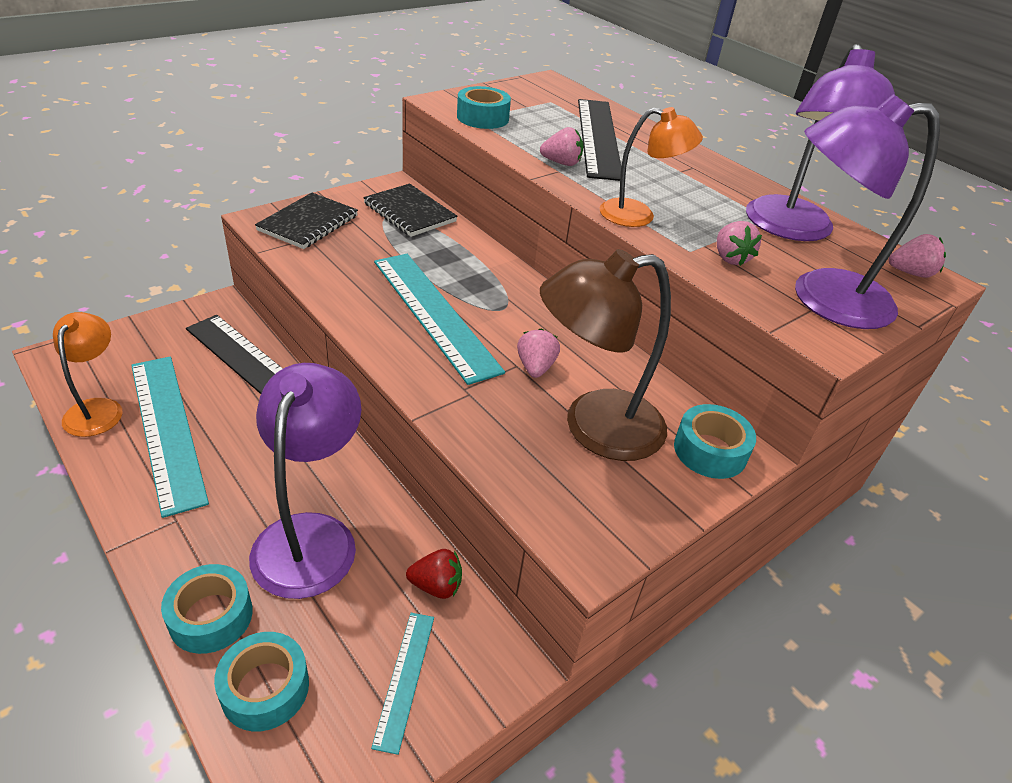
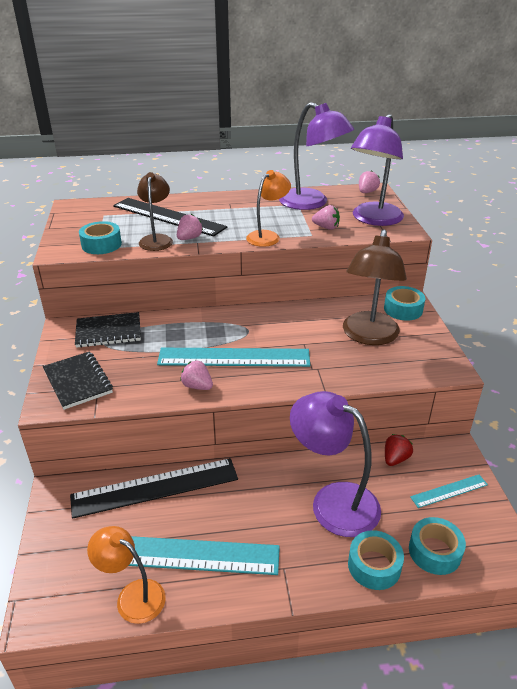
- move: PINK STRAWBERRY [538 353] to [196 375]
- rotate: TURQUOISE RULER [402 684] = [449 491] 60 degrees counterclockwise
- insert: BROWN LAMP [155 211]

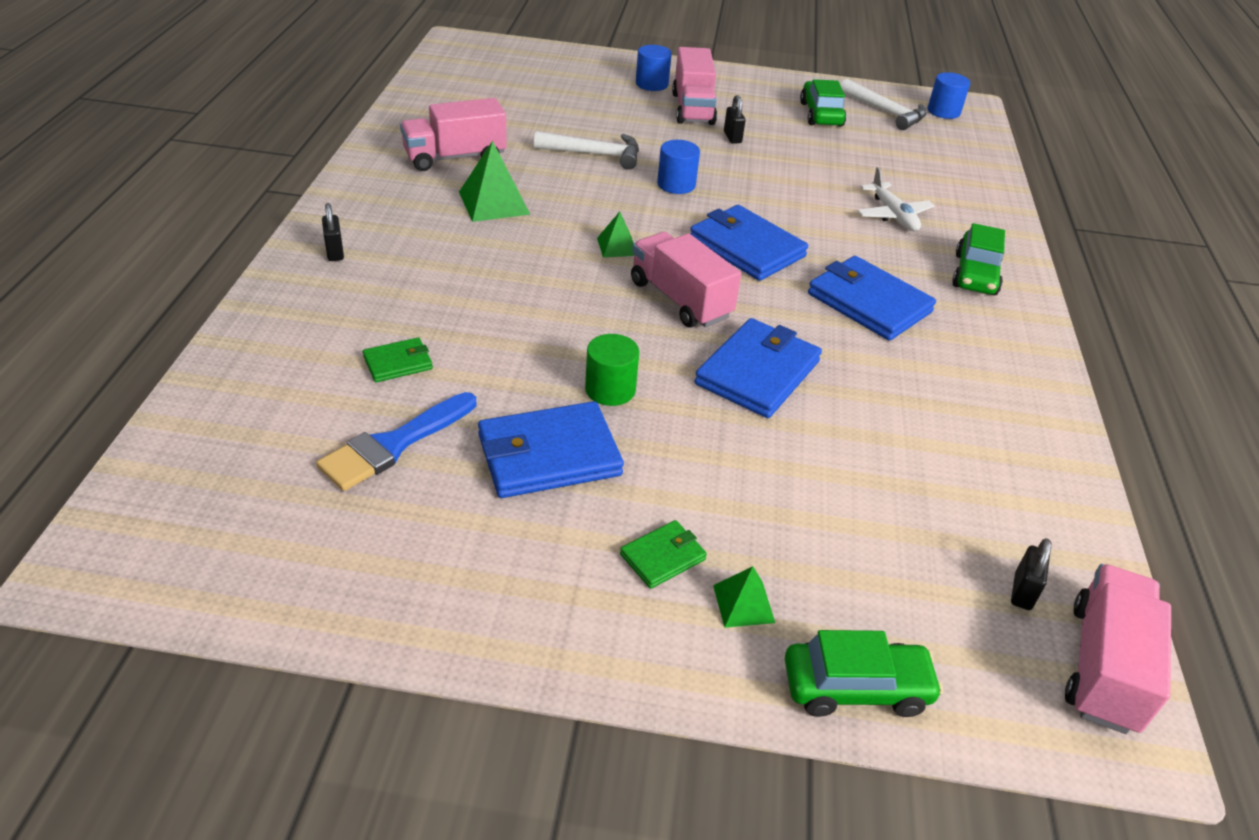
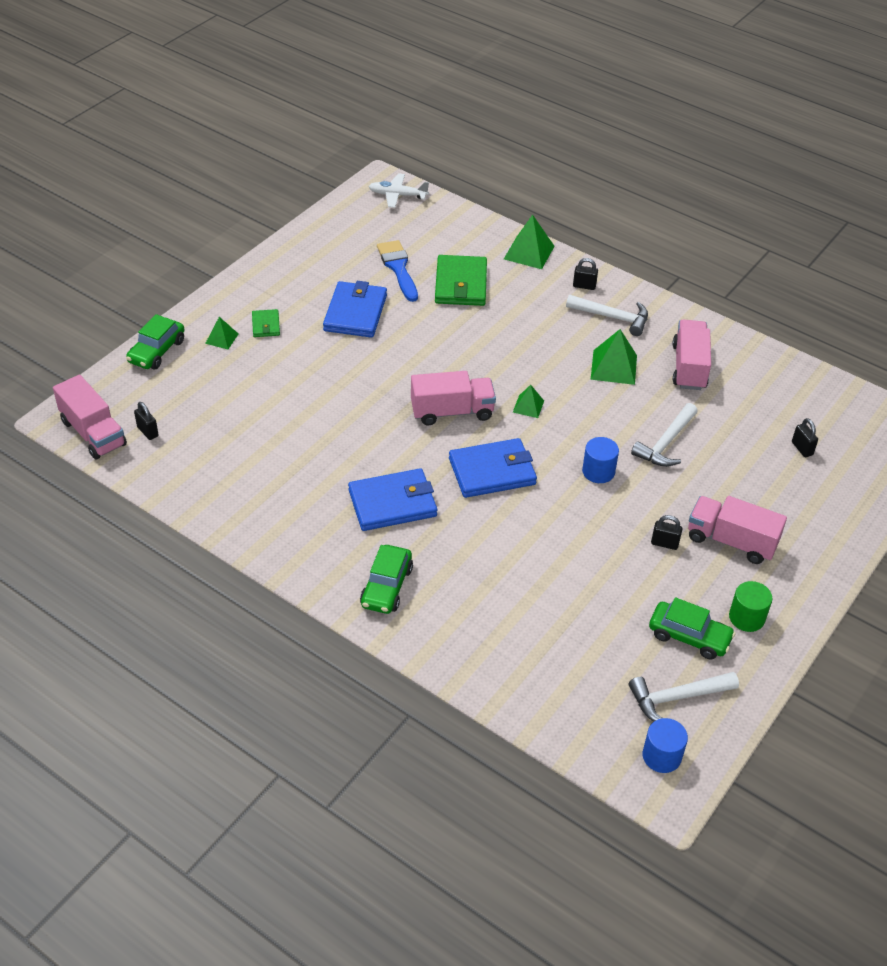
- delete: BLUE CYLINDER [654 68]
- move: WHITE PLANE [895 199] to [398 190]
- rotate: GREEN CAR [978 259] = [386 579] 120 degrees counterclockwise
- delete: BLUE WALLET [758 368]
- move: GREEN CYLINDER [612 370] to [750 606]
- resize: GREEN WALLET [398 359] = [461 280] x1.96
- insert: GREEN PYRAMID [529 242]
- insert: WHITE HAMMER [607 315]
- insert: BLACK PADLOCK [805 437]

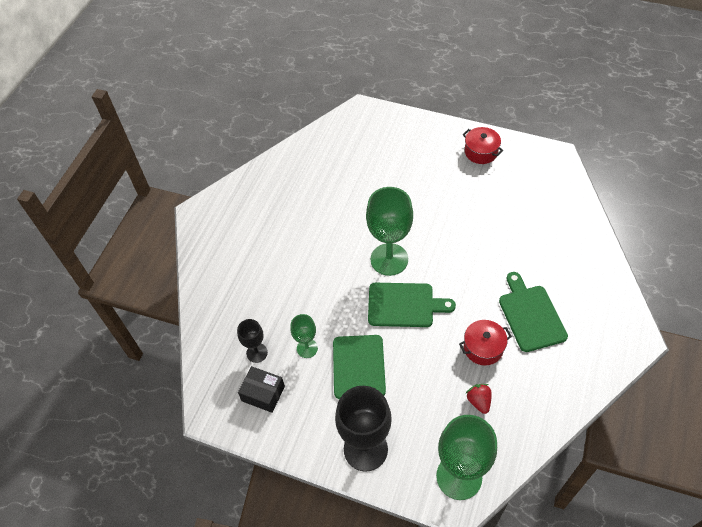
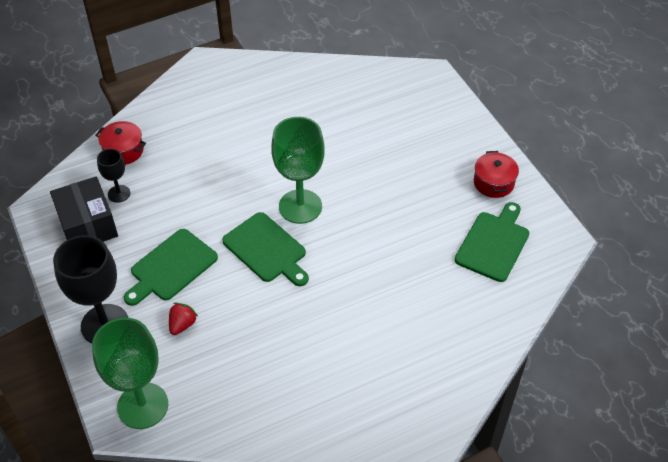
- move: GREEN CUTTING BOARD [533 312] to [492 242]
- delete: GREEN GOBLET [304 336]
- move: RED POT [485 342] to [121 143]
- resize: BLACK BOX [261 389] = [84 209] x1.51
- move: RED STRAWBERRY [478 399] to [183 319]

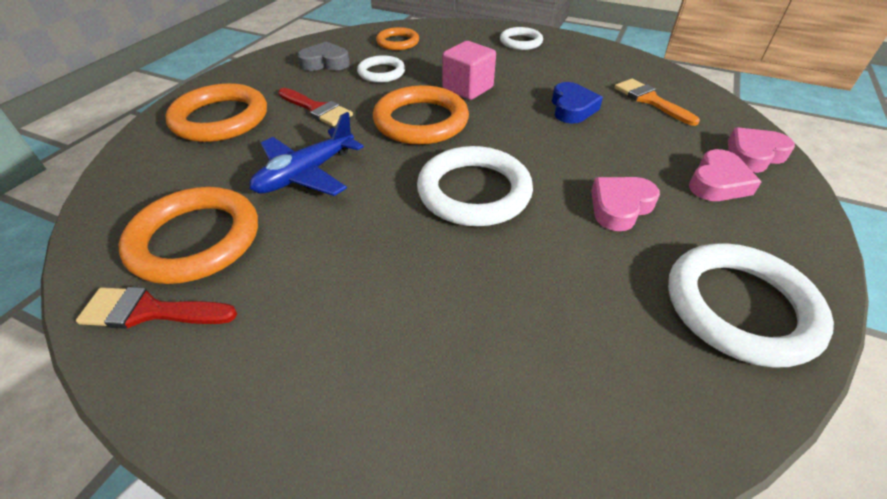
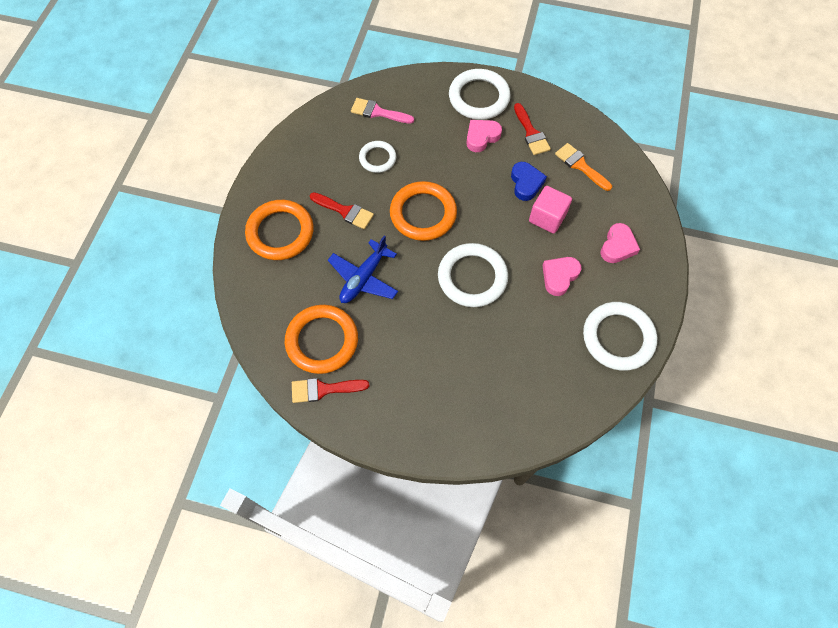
- replace: ORANGE RING [397 38] to PINK BRUSH [382 111]
- resize: WHITE RING [521 38] = [480 94] x1.72
- move: PINK CUBE [469 70] to [550 210]
- delete: GREY HEART [324 56]
- move: PINK HEART [761 150] to [484 136]
- insert: RED BRUSH [532 129]

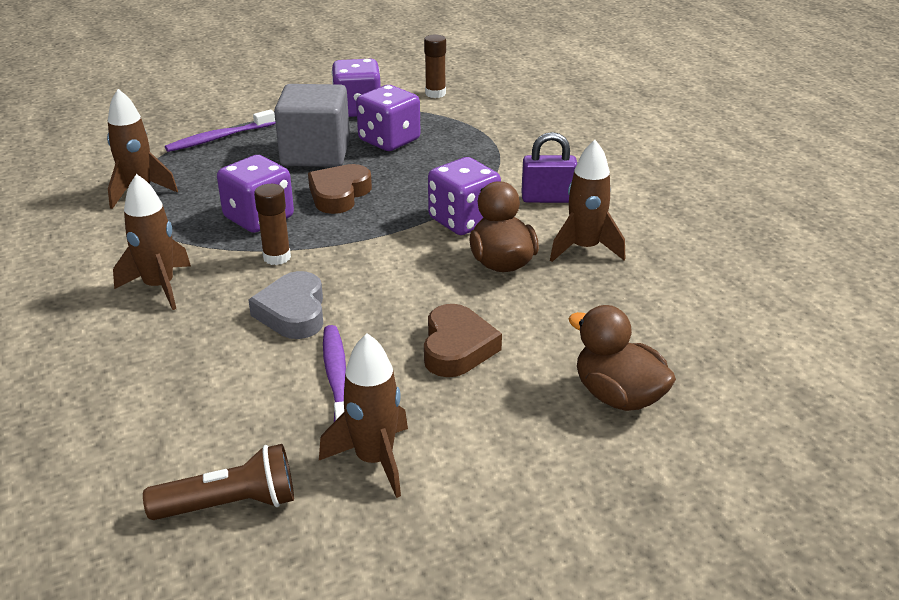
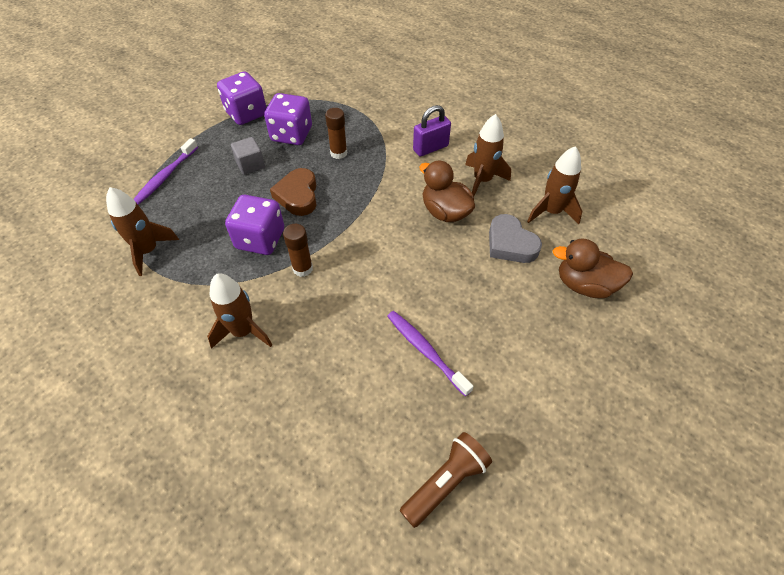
- move: BROWN GLUE STICK [435 66] to [336 133]
- resize: GREY CUBE [312 125] = [248 156] x0.50
- delete: PURPLE DICE [464 196]
- move: GREY HEART [285 305] to [515 238]
- delete: BROWN HEART [463 340]
- move: BROWN ROCKET [363 415] to [554 185]

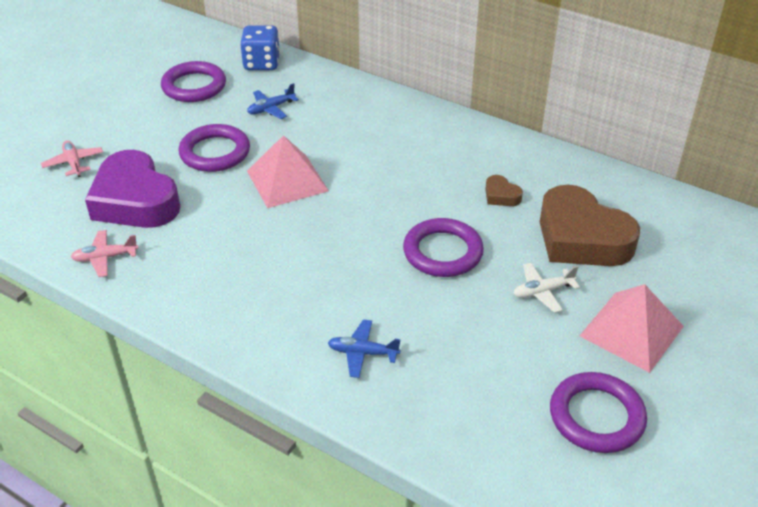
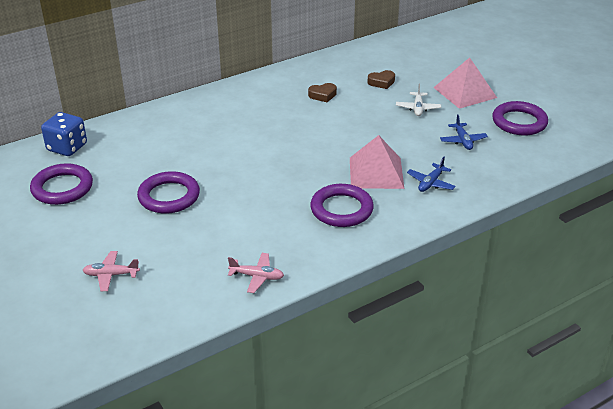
- move: BLUE PLANE [273 101] to [464 132]
- move: PINK PYRAMID [288 171] to [377 162]
- delete: PURPLE HEART [132 189]
- resize: BROWN HEART [590 225] = [381 79] x0.42
- move: PURPLE RING [443 247] to [342 205]
- rotate: PINK PLANE [105 253] = [256 273] 90 degrees counterclockwise

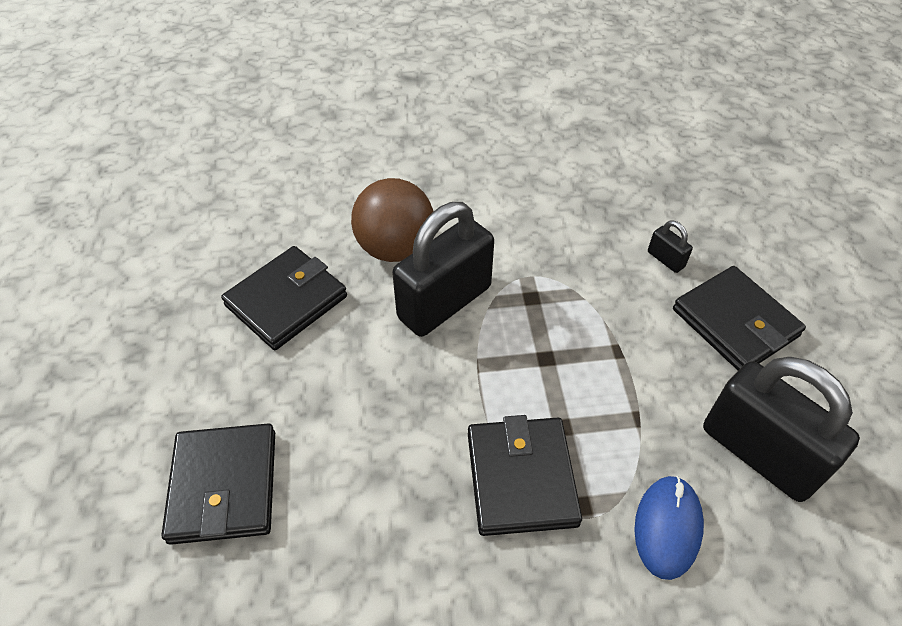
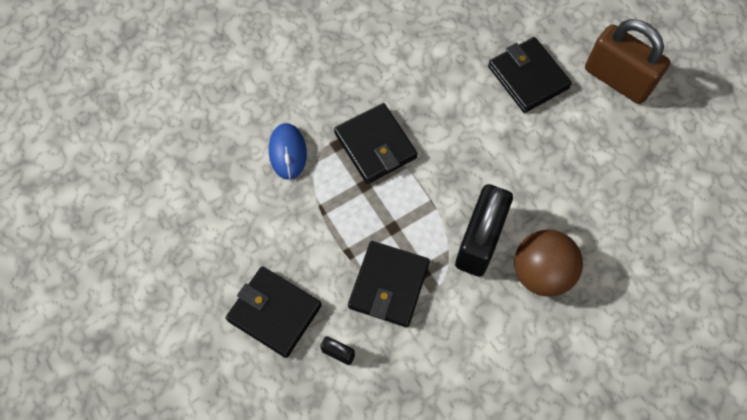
- move: BLACK WALLET [284 298] to [389 284]
- delete: BLACK PADLOCK [781 429]
- insert: BROWN PADLOCK [627 61]

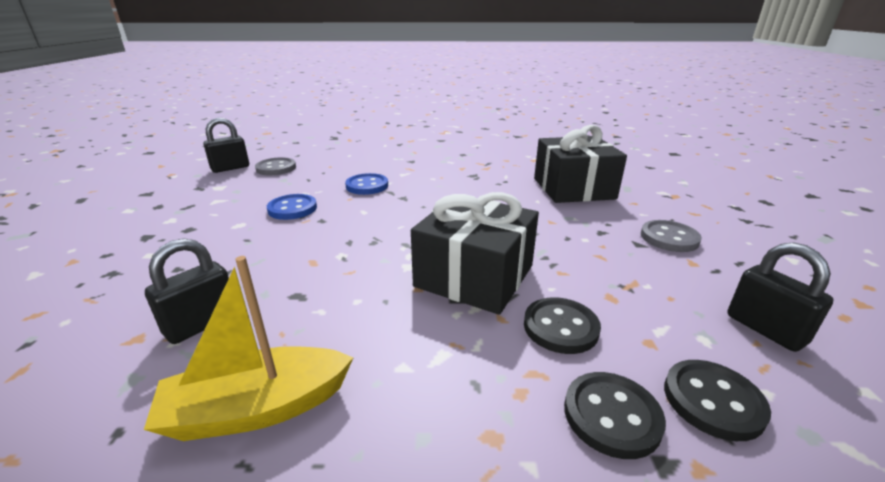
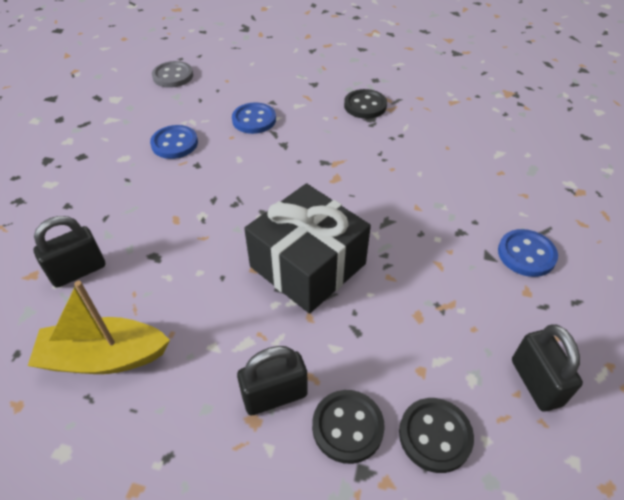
- move: BLACK PADLOCK [226 145] to [272 380]
- delete: BLACK GIFT [580 164]
- recolor: GREY BUTTON [671 236] to BLUE BUTTON [528 253]
- move: BLACK BUTTON [562 325] to [365 104]

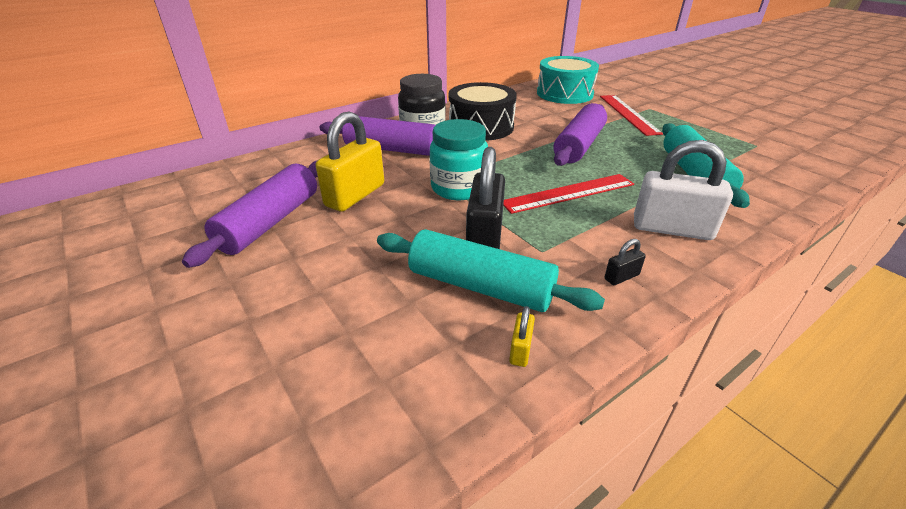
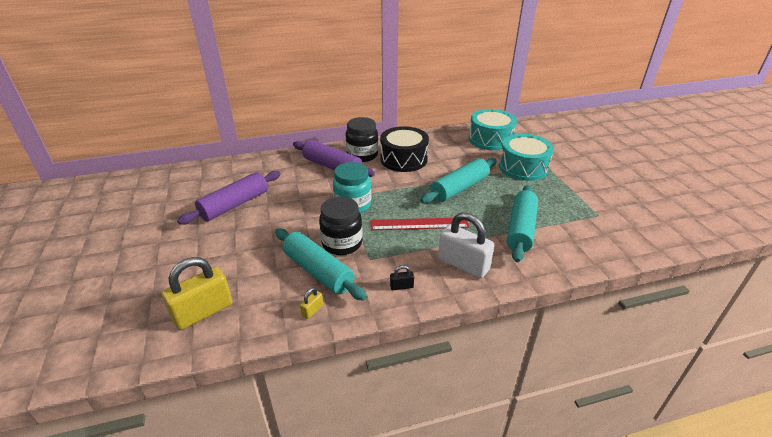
- replace: RED RULER [631 115] to TURQUOISE DRUM [526 157]
- recolor: PURPLE ROLLING PIN [580 134] to TURQUOISE ROLLING PIN [458 181]
- move: YELLOW PADLOCK [350 162] to [197 293]
- replace: BLACK PADLOCK [485 198] to BLACK JAR [341 226]

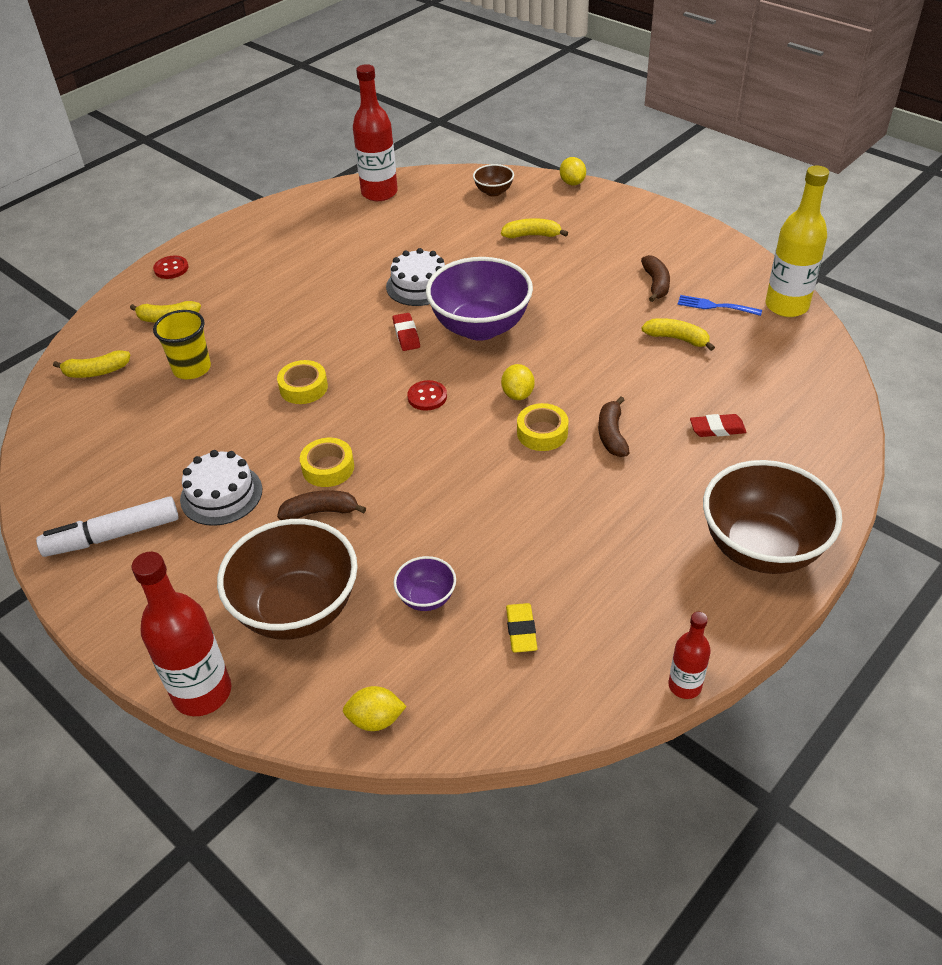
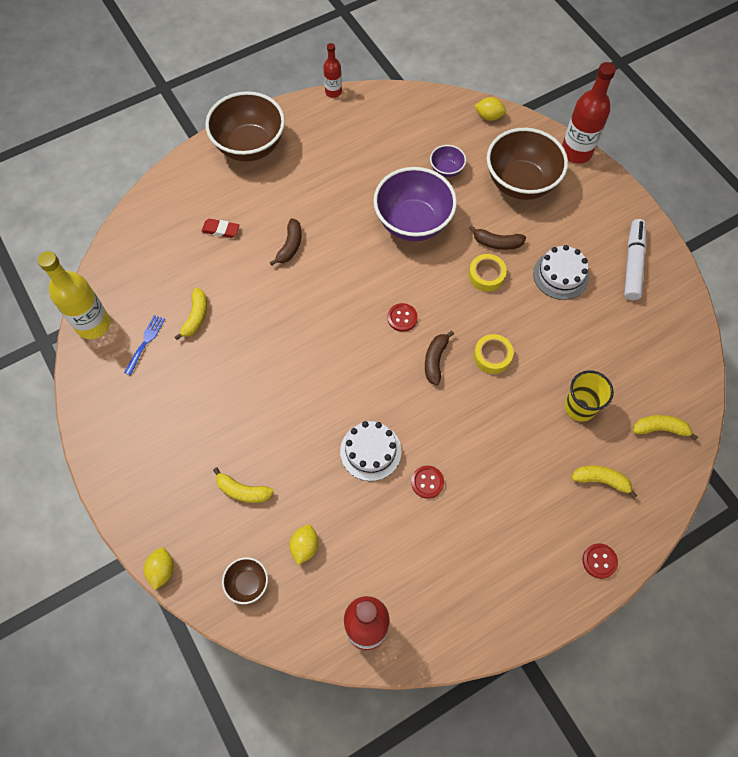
- move: BROWN BANANA [655 278] to [439 358]
- move: PURPLE BOWL [479 299] to [415 204]
- rotate: BLUE FORK [720 305] = [144 345] 105 degrees counterclockwise
- delete: RED ERASER [406 332]
- rotate: YELLOW BANANA [678 334] = [191 314] 120 degrees counterclockwise
- move: YELLOW LEMON [517 382] to [304 544]
- delete: YELLOW TAPE [543 427]
- rotate: WHITE MARKER [107 526] = [635 259] 75 degrees counterclockwise
- delete: YELLOW ERASER [521 628]
- insert: RED BUTTON [427 482]

